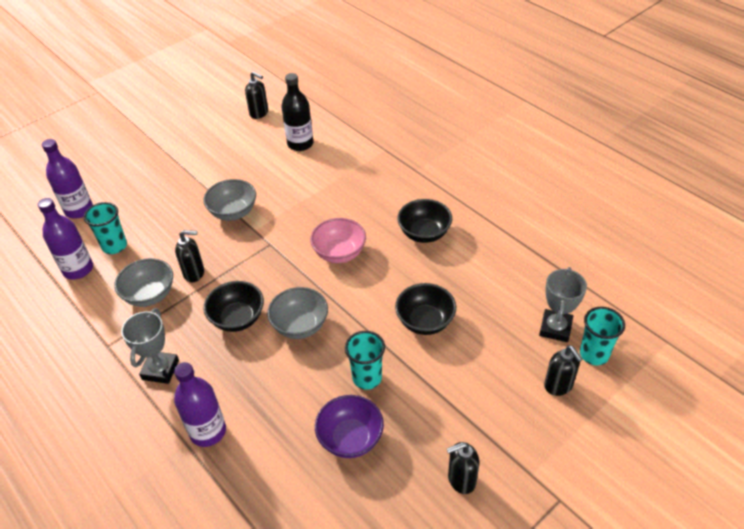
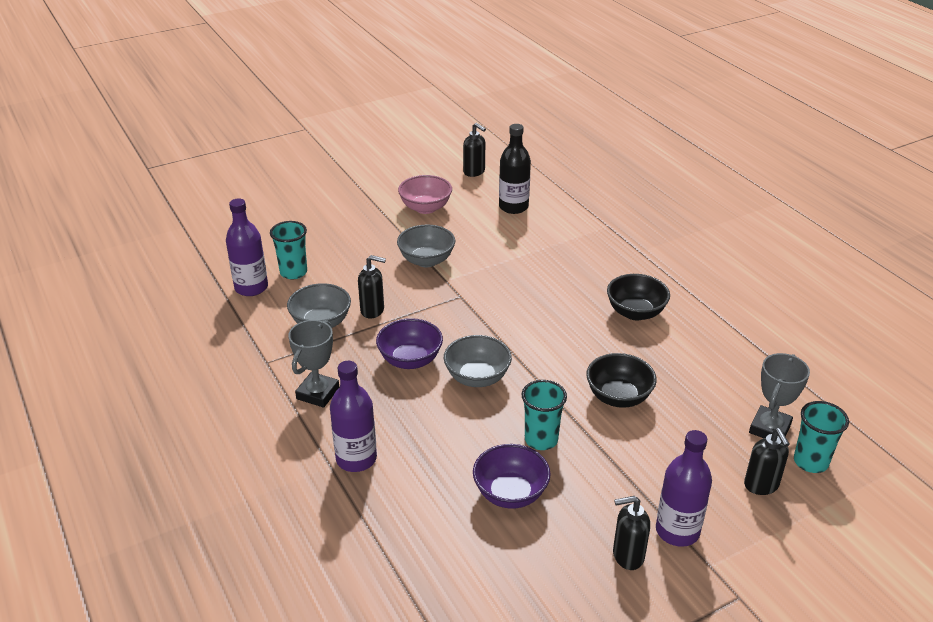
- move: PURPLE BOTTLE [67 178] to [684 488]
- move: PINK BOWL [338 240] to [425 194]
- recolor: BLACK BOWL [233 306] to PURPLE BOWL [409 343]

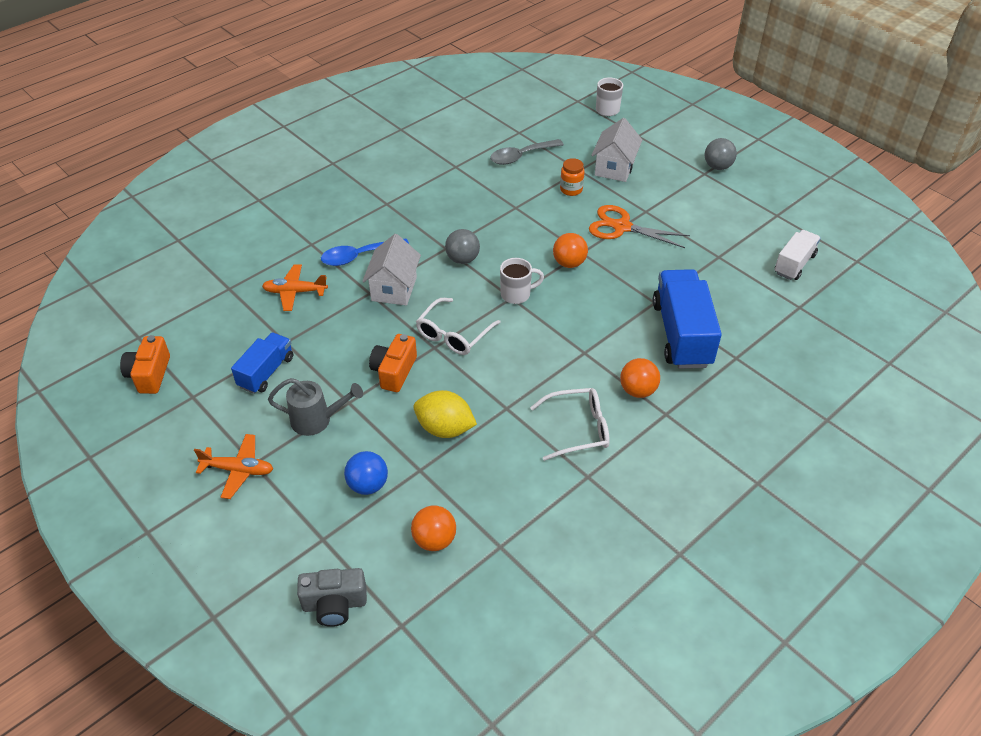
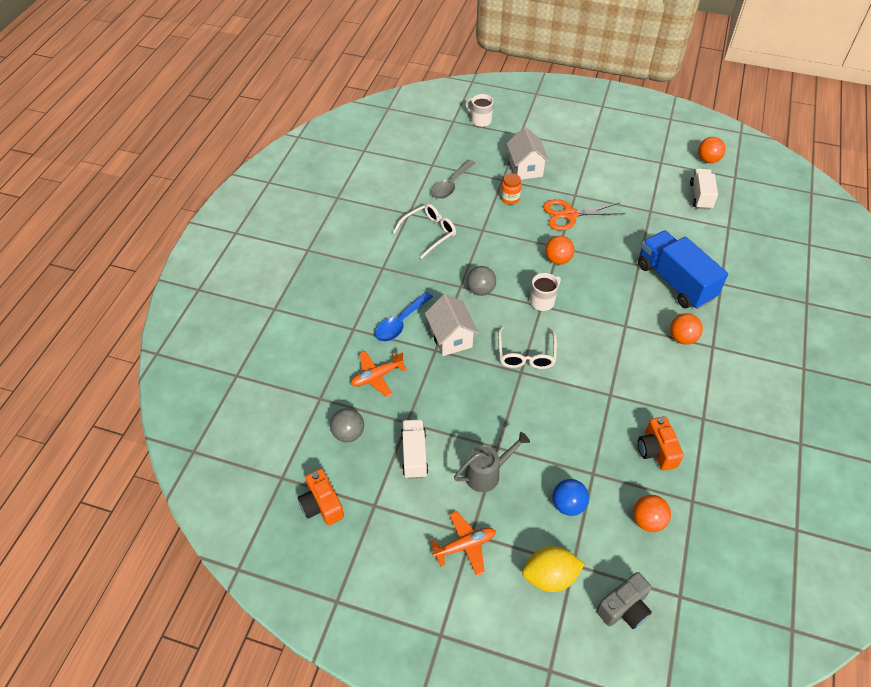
- move: GREY BALL [721 154] to [347 425]
- recolor: BLUE TRUCK [262 363] to WHITE TRUCK [415 449]
- move: ORANGE CAMERA [393 363] to [661 443]
- move: WHITE GLASSES [570 424] to [424 231]
- move: YELLOW LEMON [445 414] to [553 569]
- insert: ORANGE BALL [712 150]

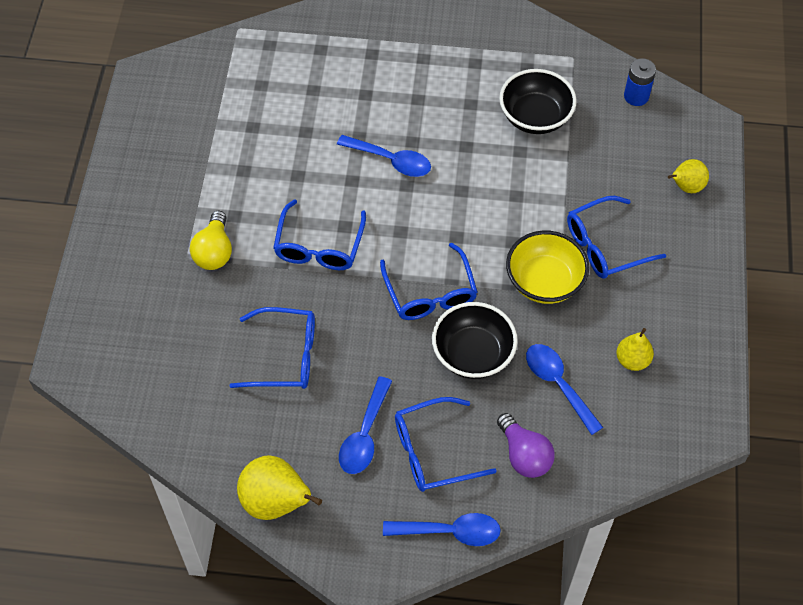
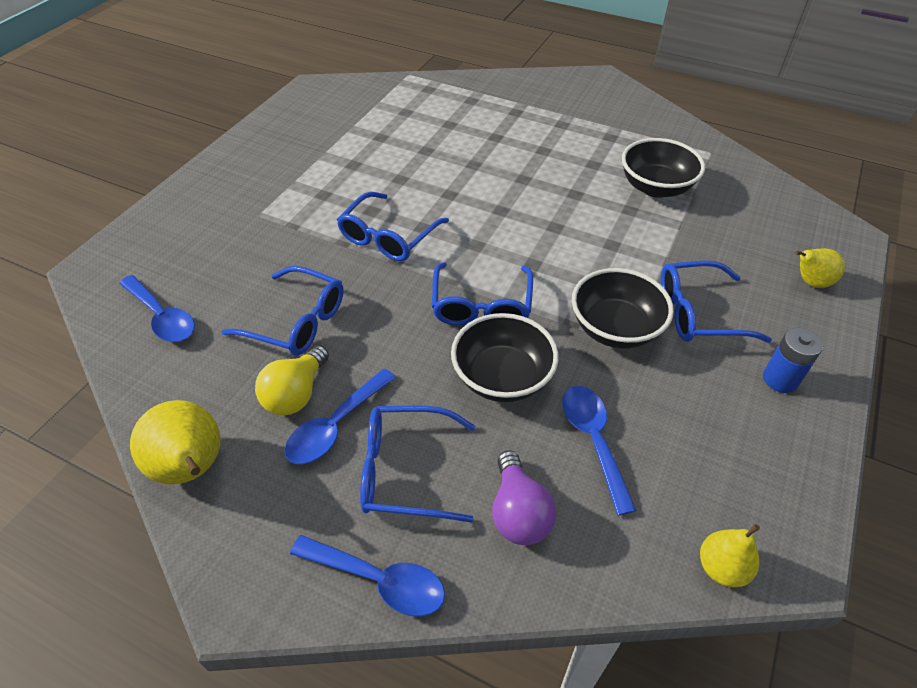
- move: BLUE BATTERY [640 82] to [793 360]
- move: BLUE SPOON [384 156] to [157 308]
- move: YELLOW LIGHT BULB [211 240] to [292 380]
- recolor: YELLOW BOWL [547 267] to BLACK BOWL [623 308]
- move: YELLOW PEAR [635 349] to [730 555]

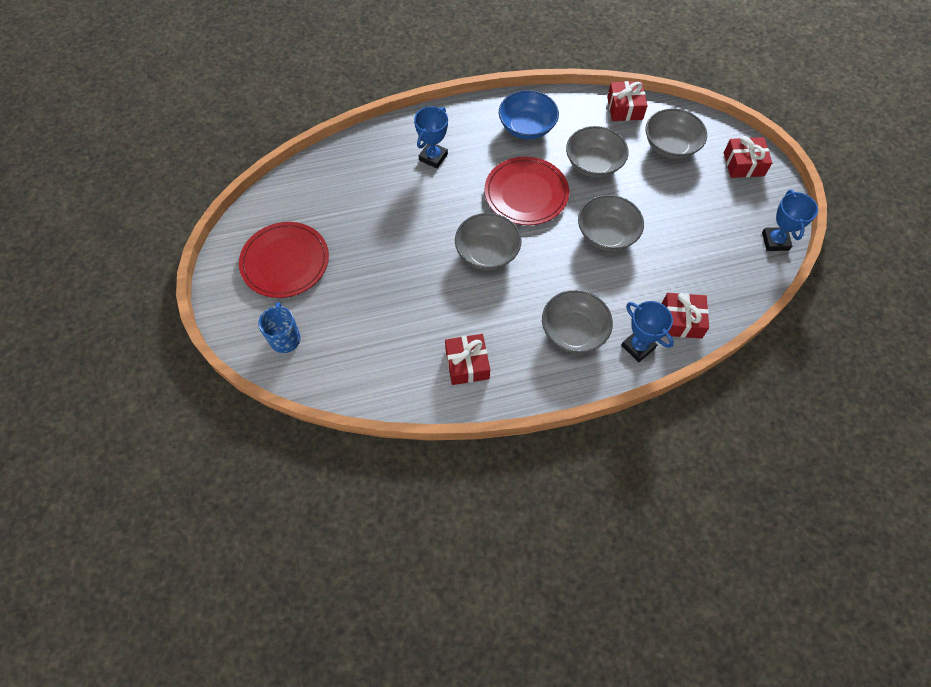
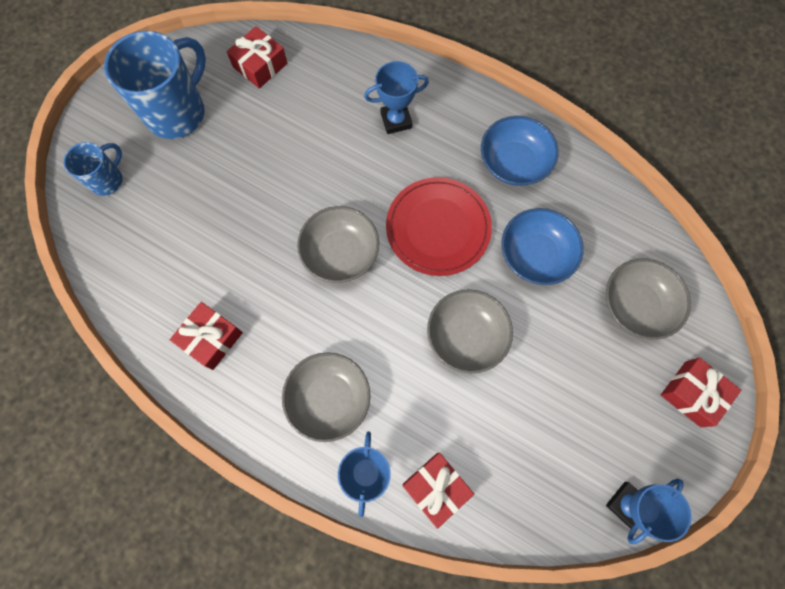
- move: RED GIFT [627 101] to [257 57]
- recolor: GREY BOWL [597 152] to BLUE BOWL [542 246]
- replace: RED PLATE [284 260] to BLUE MUG [155 85]

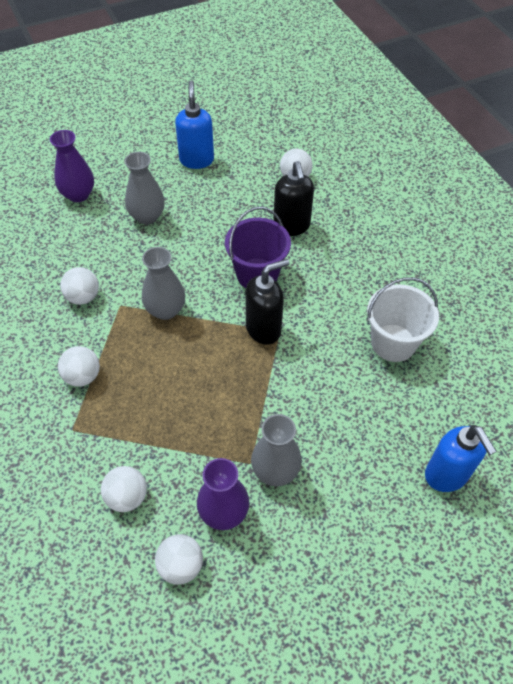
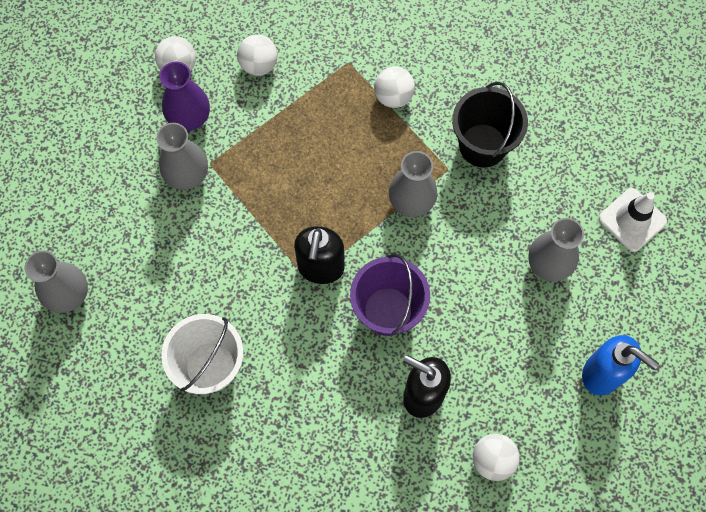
- replace: PURPLE VASE [72 166] to WHITE TRAFFIC CONE [633 220]
- replace: WHITE BALL [79 286] to BLACK BUCKET [490 124]
- replace: BLUE SOAP DISPENSER [461 458] to GREY VASE [56 281]

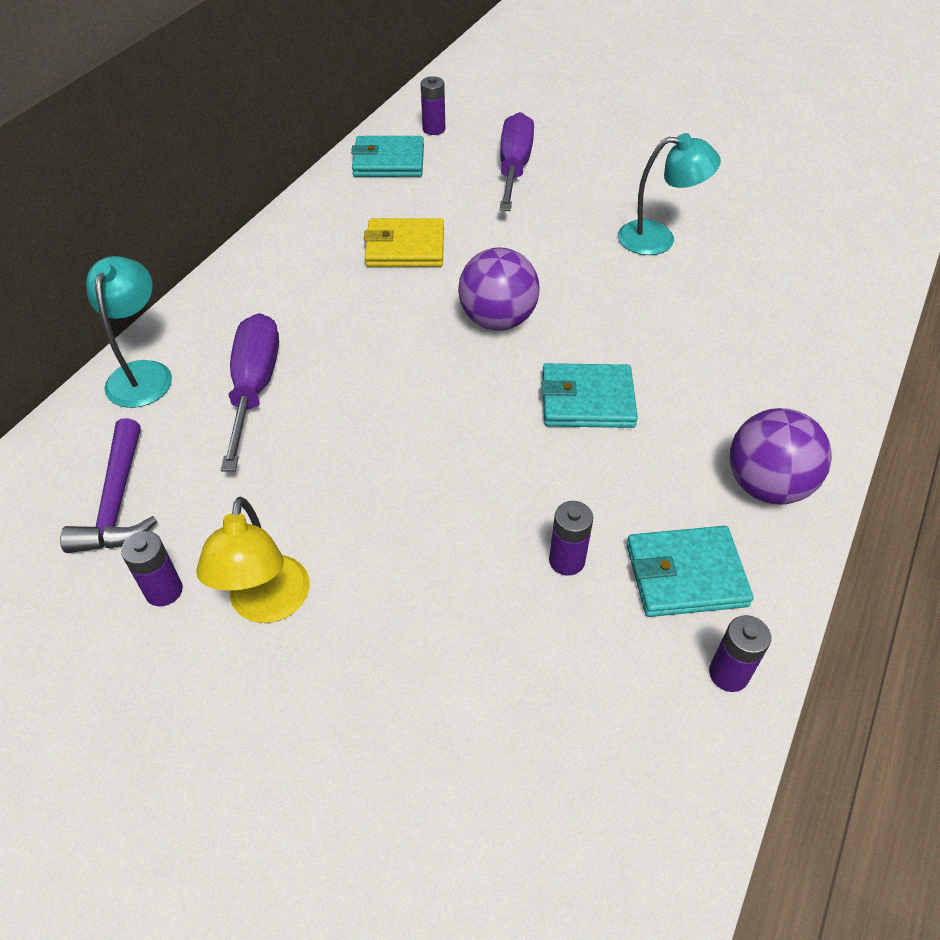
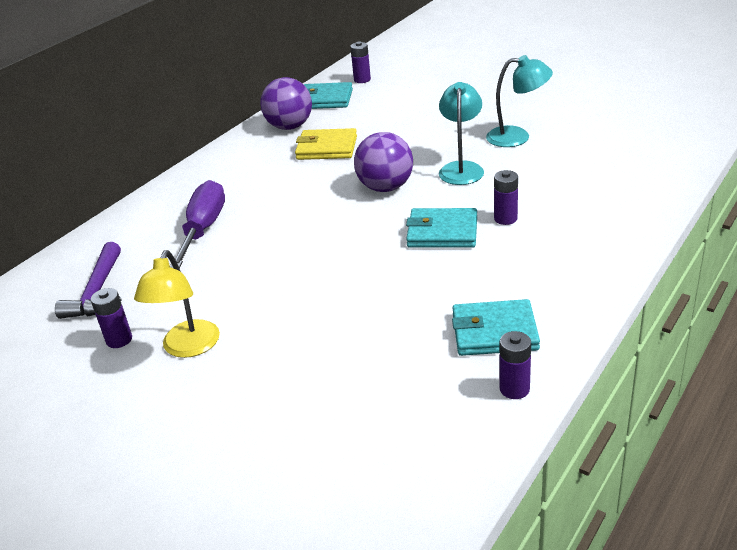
- delete: PURPLE SCREWDRIVER [516 161]
- move: TURQUOISE LAMP [129 332] to [461 133]
- move: PURPLE BALL [781 456] to [286 103]
- move: PURPLE BATTERY [571 538] to [506 197]

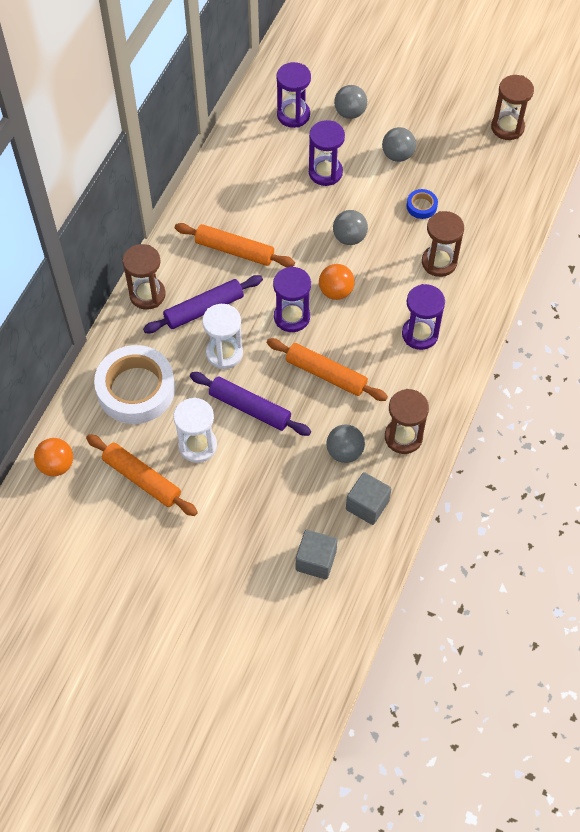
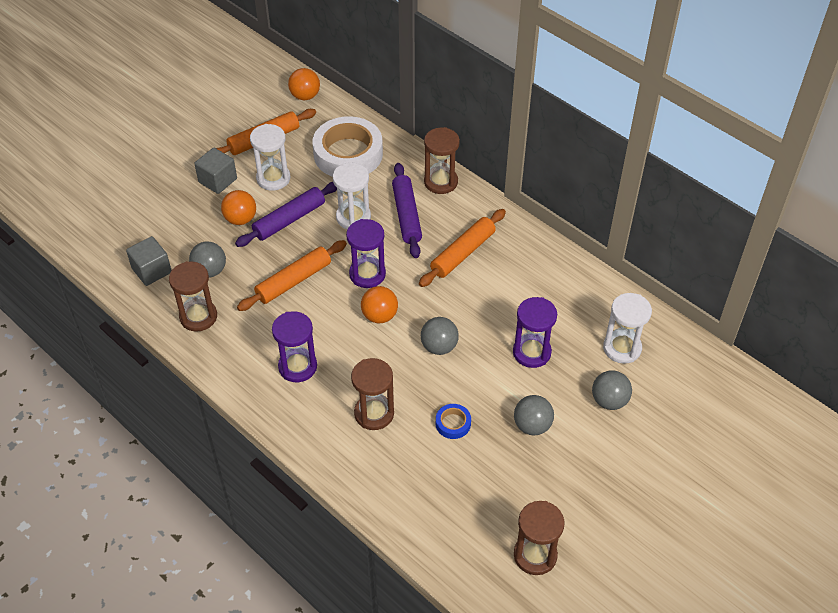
- recolor: PURPLE HOURGLASS [293 95] to WHITE HOURGLASS [627 328]
- move: GREY CUBE [316 555] to [215 171]
- insert: ORANGE BALL [238 207]

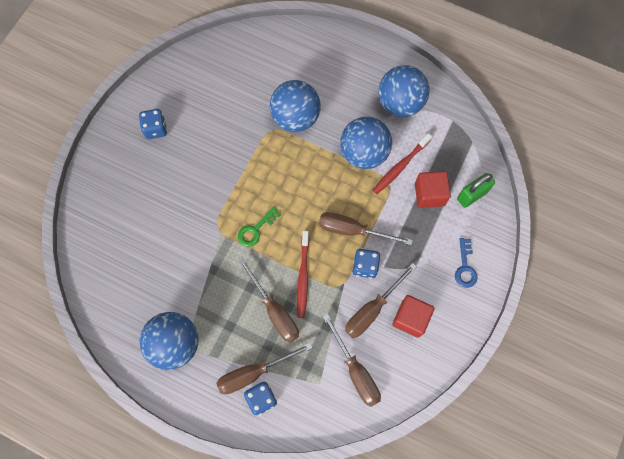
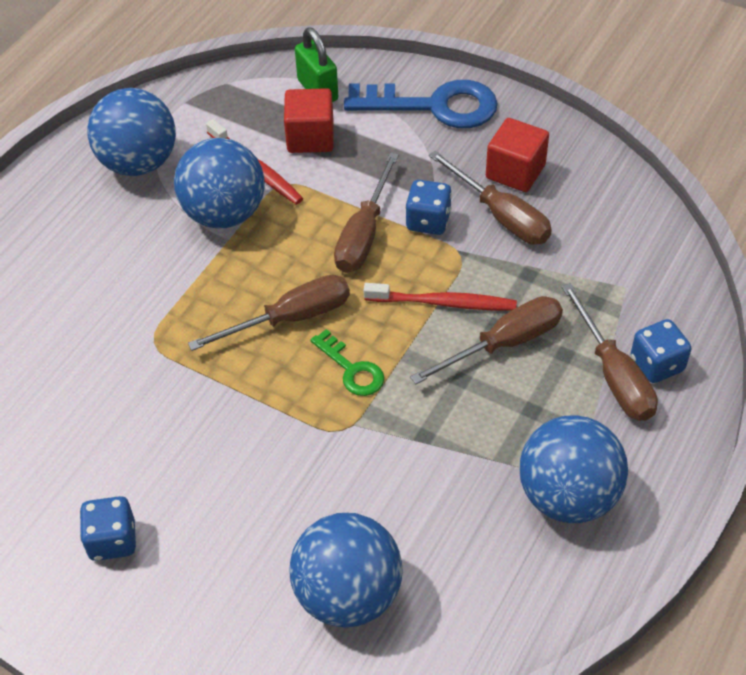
- move: BLUE BALL [295 106] to [346 570]
- resize: BLUE KEY [466 263] = [421 104] x1.92
- move: BROWN SCREWDRIVER [351 360] to [269 313]

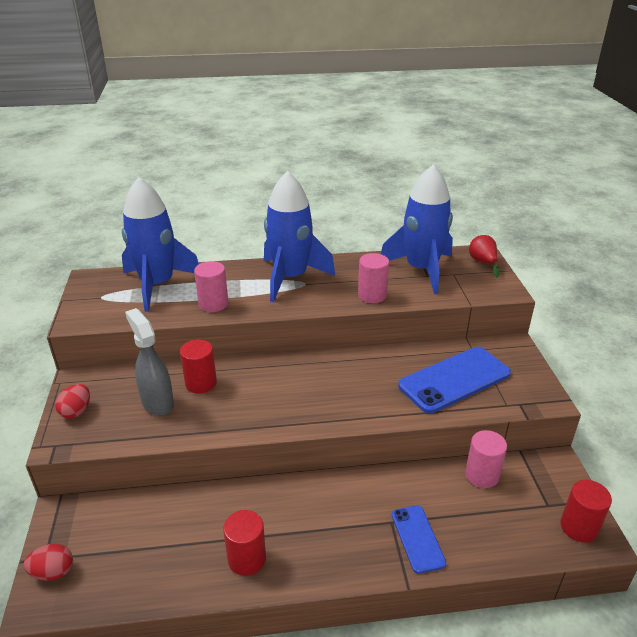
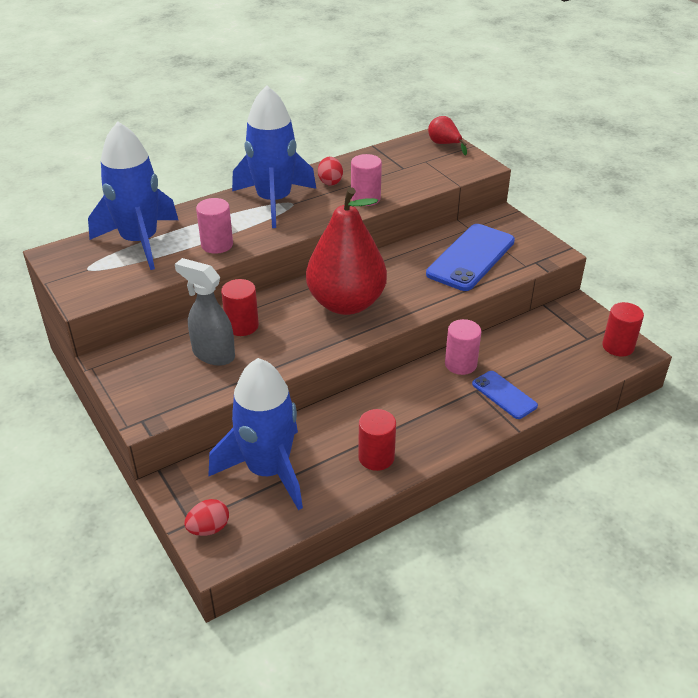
- move: BLUE ROCKET [417 229] to [255 434]
- move: RED EGG [72 401] to [330 171]
- move: PINK CYLINDER [486 459] to [463 347]
- insert: RED PEAR [346 251]

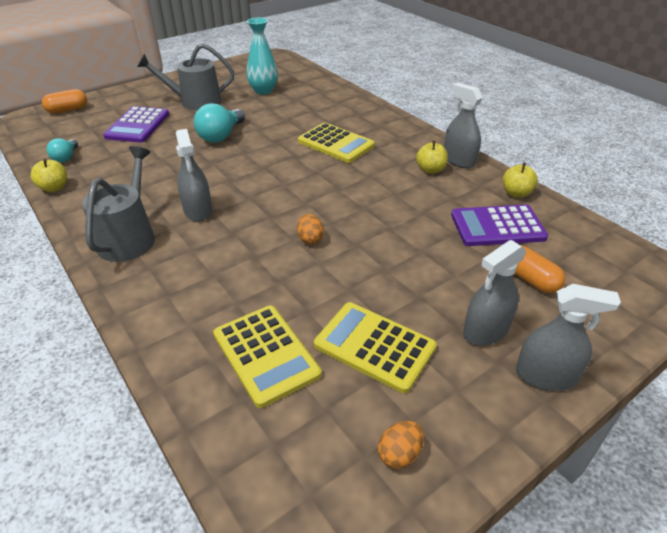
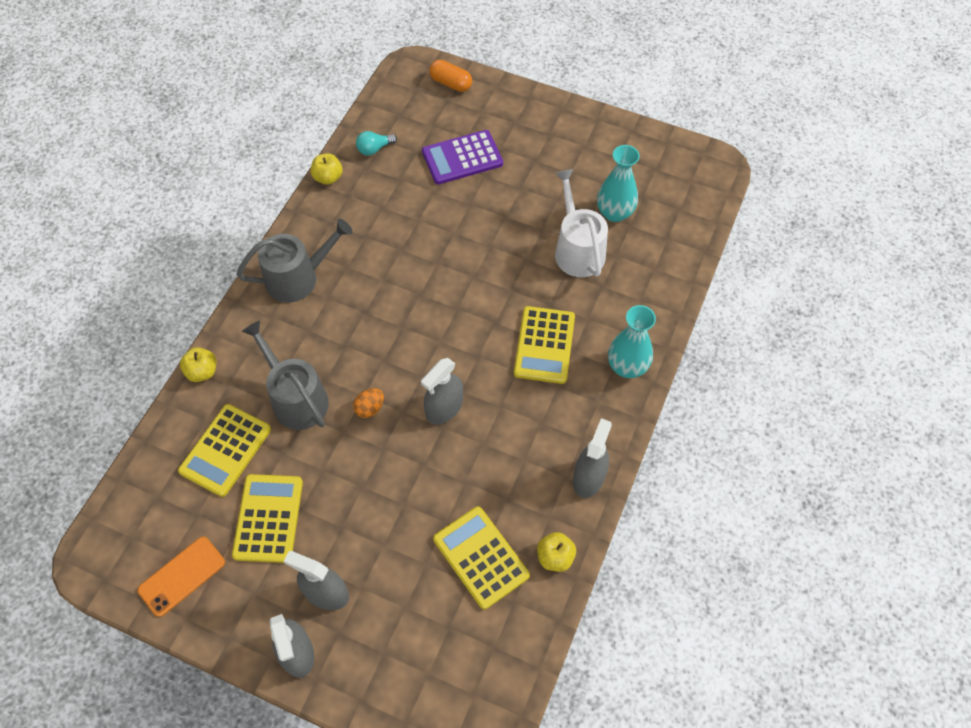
- move: GREY WATERING CAN [185 76] to [285 375]
- delete: TURQUOISE LIGHT BULB [219 123]
- move: GREY SPRAY BOTTLE [194 175] to [442 391]
- move: YELLOW APPLE [432 157] to [198 364]
- recolor: PURPLE CALCULATOR [499 225] to YELLOW CALCULATOR [481 558]
- delete: ORANGE CAPSULE [540 269]
- replace: ORANGE EGG [401 445] to ORANGE PHONE [181 577]
- insert: WHITE WATERING CAN [581 223]
- insert: TURQUOISE VASE [632 341]

